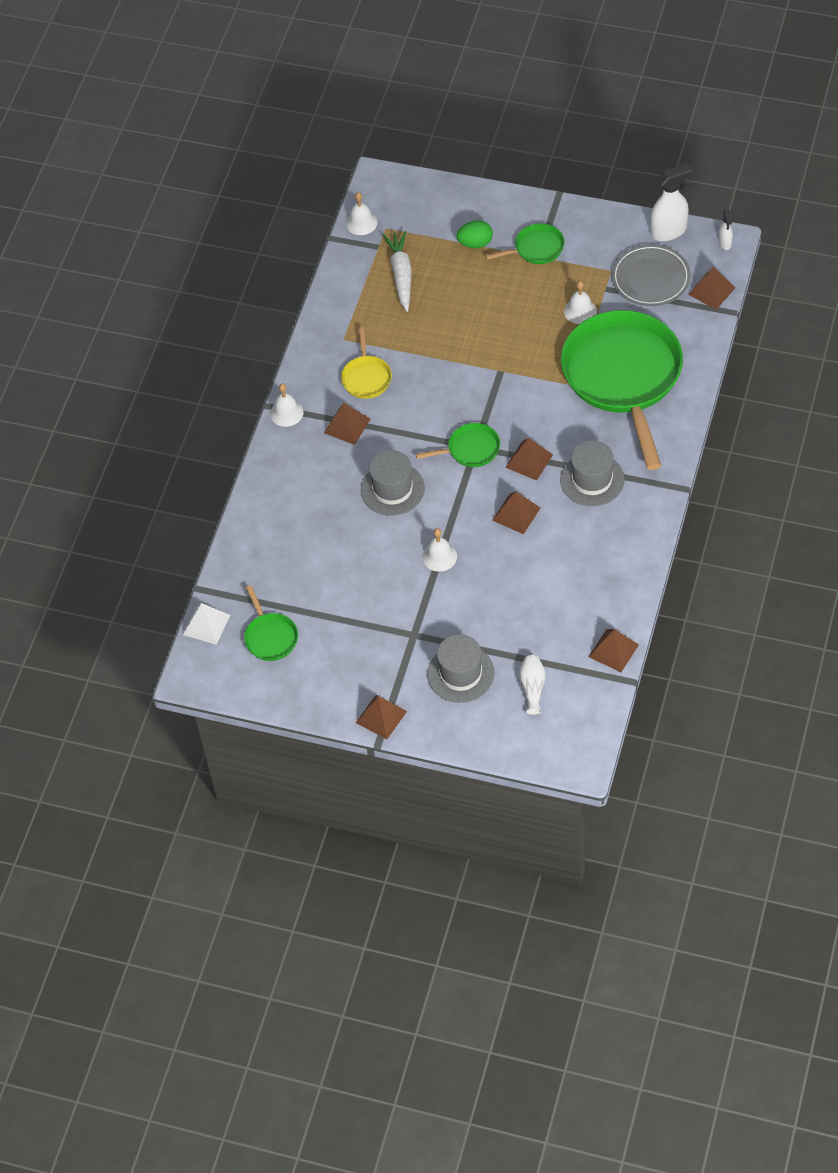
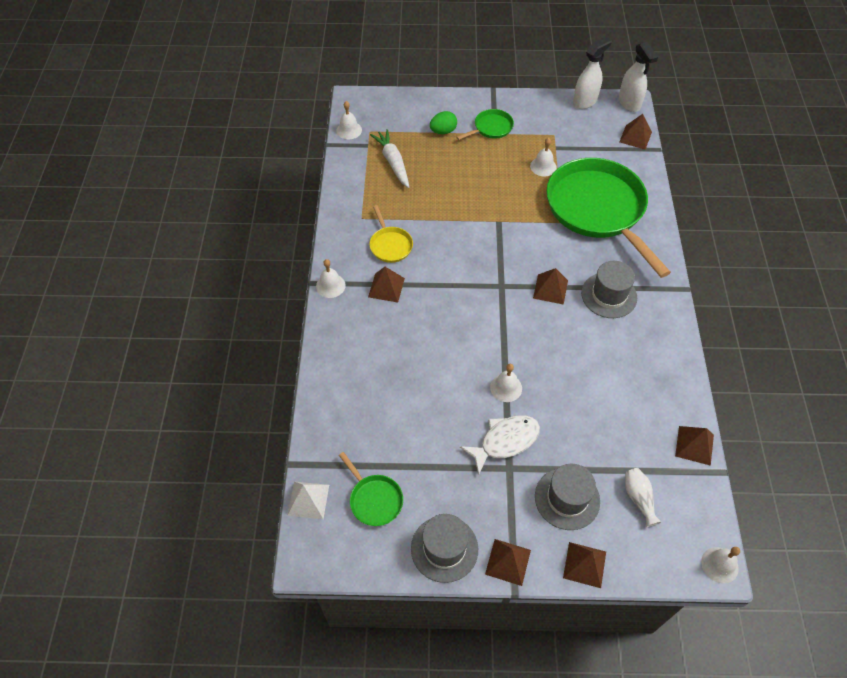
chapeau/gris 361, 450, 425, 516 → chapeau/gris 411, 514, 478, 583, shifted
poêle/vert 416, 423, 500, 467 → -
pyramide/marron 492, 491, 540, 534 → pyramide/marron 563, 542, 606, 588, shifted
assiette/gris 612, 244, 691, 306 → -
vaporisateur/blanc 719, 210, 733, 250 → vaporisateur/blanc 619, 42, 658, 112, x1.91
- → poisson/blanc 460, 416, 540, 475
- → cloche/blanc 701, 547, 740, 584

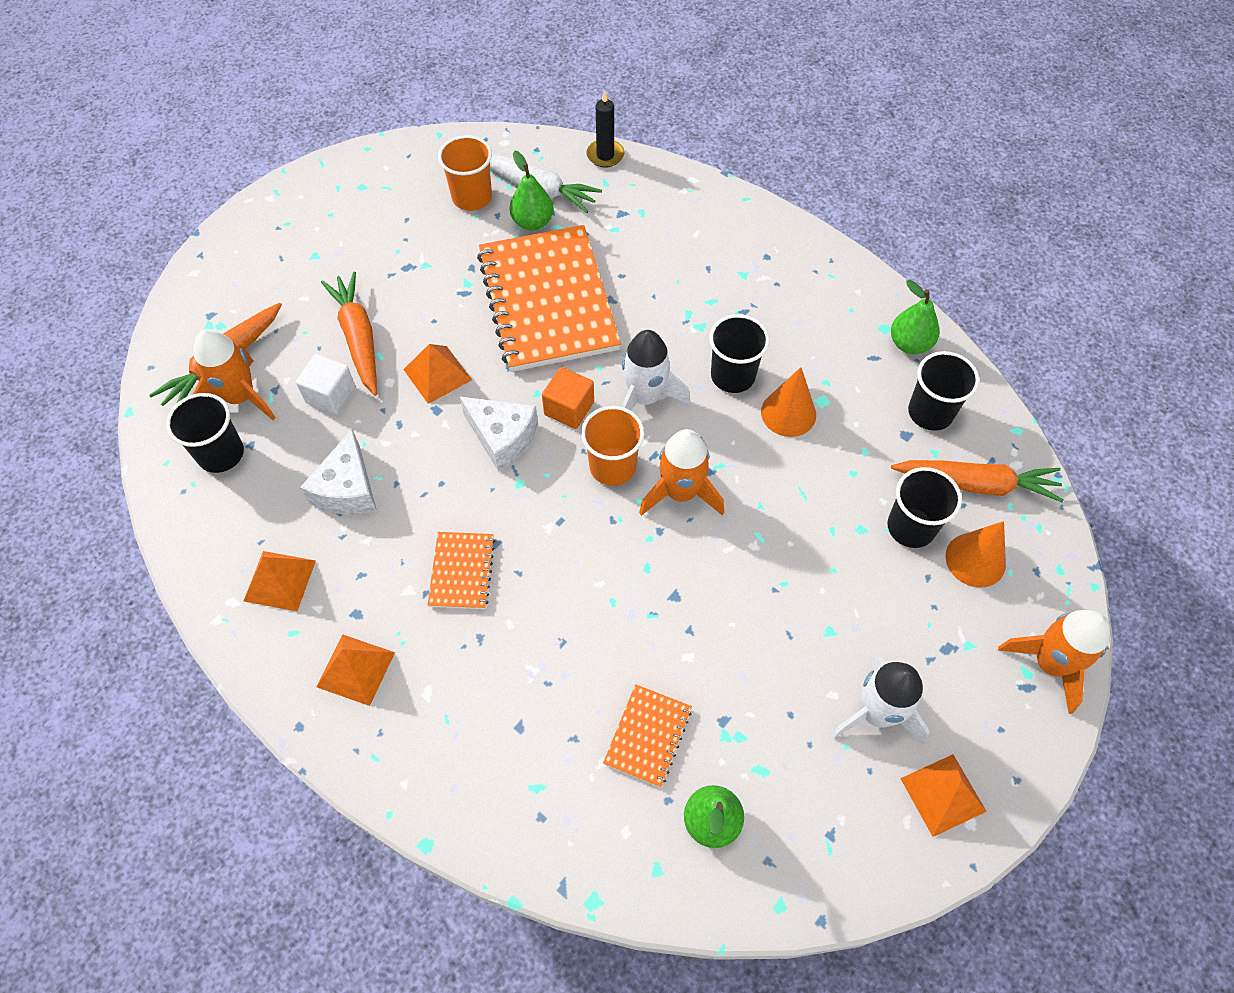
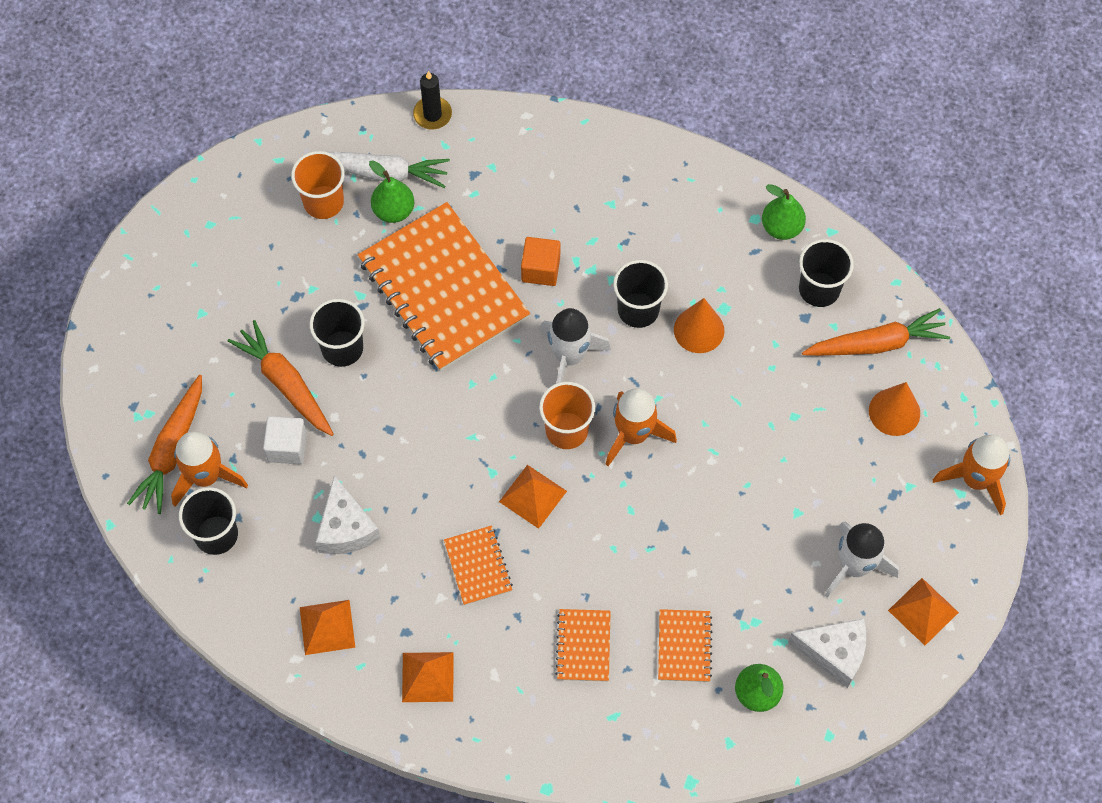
pyramide/orange 403, 344, 472, 404 → pyramide/orange 499, 465, 567, 529, shifted
fromage/blanc 459, 396, 538, 472 → fromage/blanc 788, 618, 866, 688, shifted
cube/orange 542, 367, 594, 429 → cube/orange 521, 237, 560, 286, shifted
gobelet/noir 887, 467, 962, 548 → gobelet/noir 309, 299, 365, 367, shifted
- → carnet/orange 555, 609, 611, 682

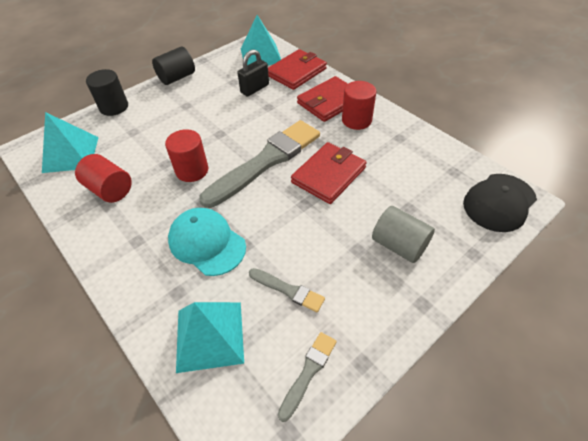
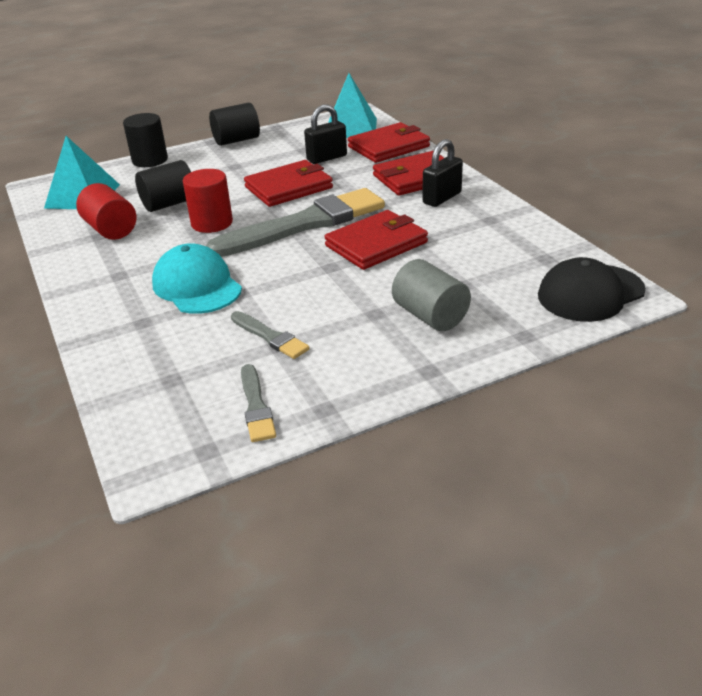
pyramide/turquoise 176, 302, 244, 373 → -
pinceau/gris 278, 332, 337, 422 → pinceau/gris 241, 364, 276, 442, 120 degrees clockwise
cylindre/rouge 342, 81, 376, 130 → cadenas/noir 422, 139, 463, 207
- → cylindre/noir 135, 160, 191, 212
- → portefeuille/rouge 244, 160, 333, 207

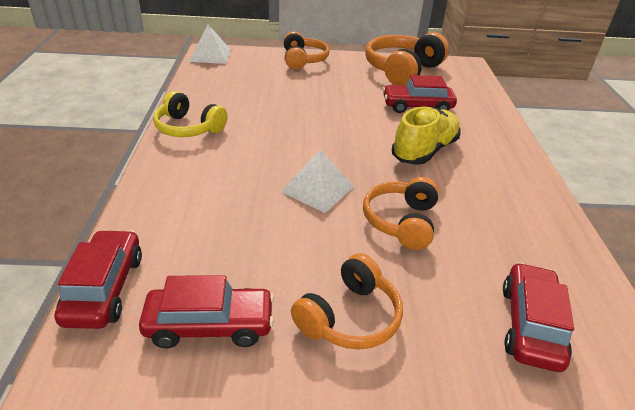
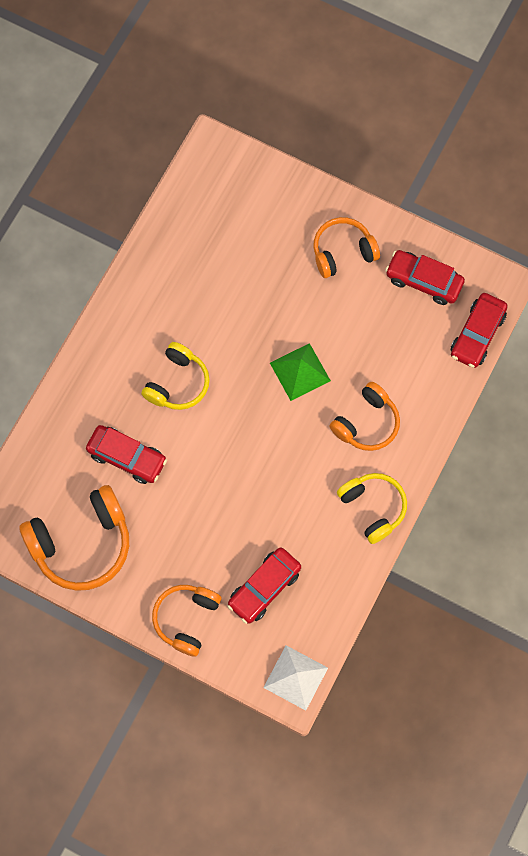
pyramide/blanc 281, 150, 354, 213 → pyramide/vert 270, 343, 331, 401
casque audio/orange 363, 177, 439, 250 → casque audio/orange 329, 382, 400, 451, shifted
chaussure/jaune 392, 107, 461, 165 → casque audio/jaune 141, 342, 210, 410
voiture/rouge 503, 262, 574, 372 → voiture/rouge 227, 548, 301, 624, shifted

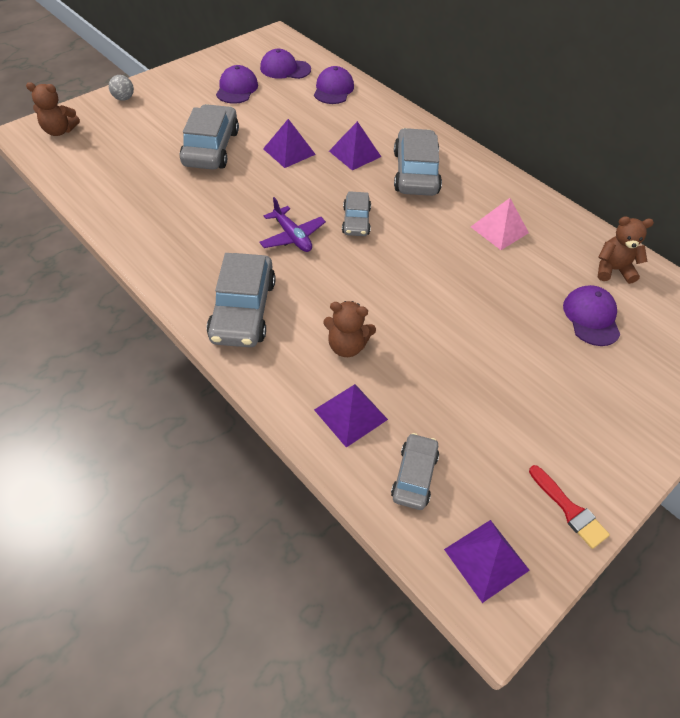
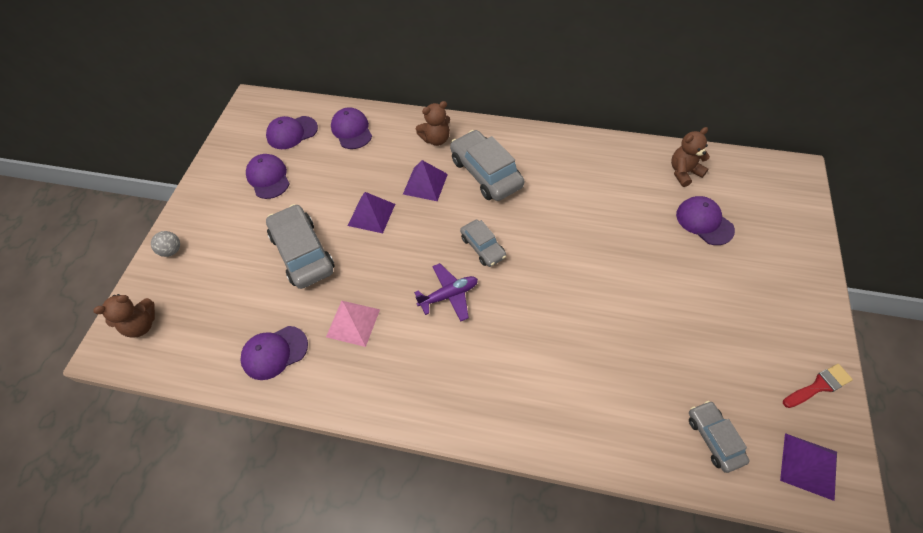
voiture/gris 207, 253, 276, 347 → -
avion/violet 259, 197, 326, 252 → avion/violet 414, 263, 478, 321, 45 degrees counterclockwise
pyramide/violet 314, 384, 388, 447 → -
ours en peluche/marron 323, 301, 376, 357 → ours en peluche/marron 416, 101, 450, 146, shifted
pyramide/rose 471, 198, 529, 250 → pyramide/rose 326, 301, 380, 347, shifted
pinceau/rouge 529, 465, 610, 549 → pinceau/rouge 783, 364, 853, 408, 45 degrees counterclockwise
- → casquette/violet 240, 326, 308, 380

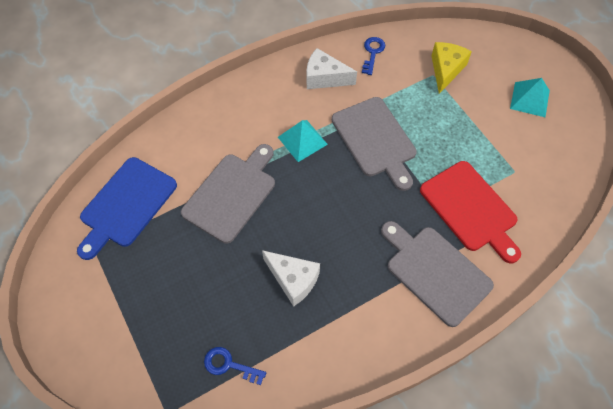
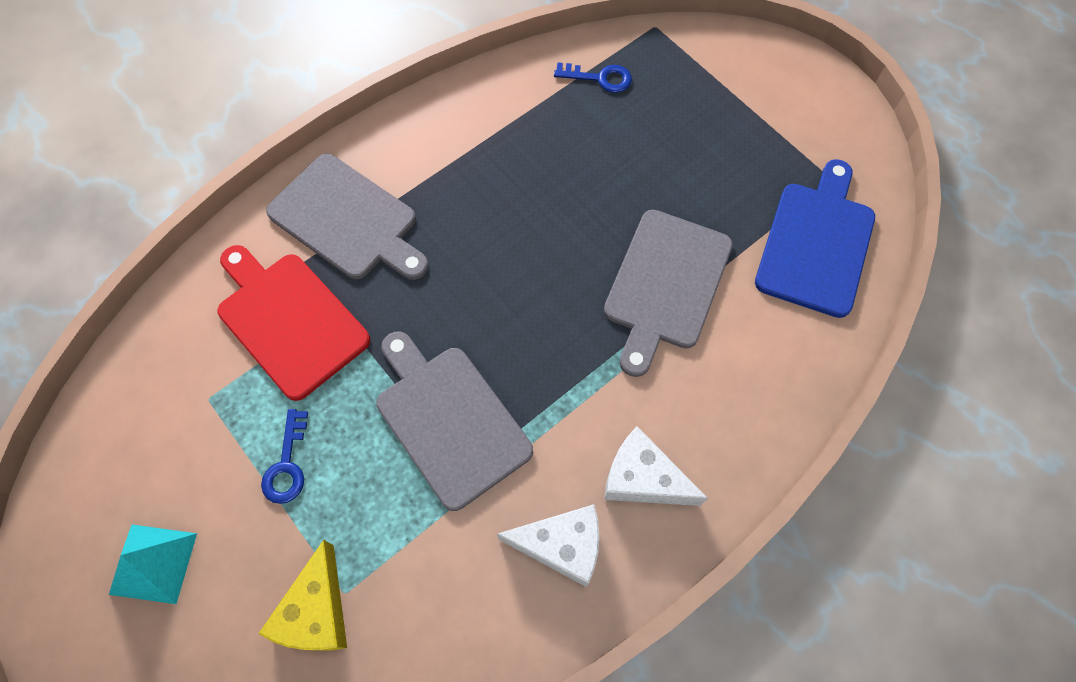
fromage/blanc 262, 250, 320, 307 → fromage/blanc 604, 426, 708, 506, shifted
pyramide/turquoise 278, 120, 328, 162 → -
clé/bleu 362, 37, 385, 75 → clé/bleu 261, 409, 308, 504, shifted

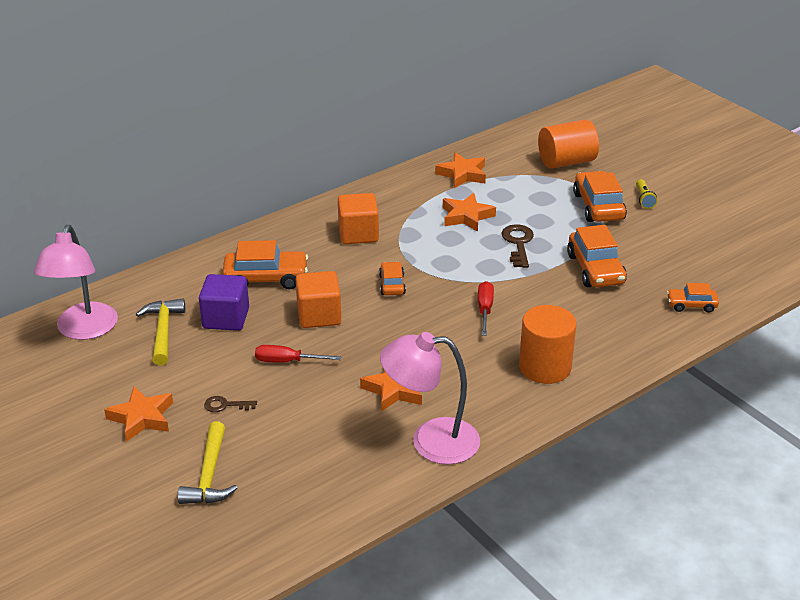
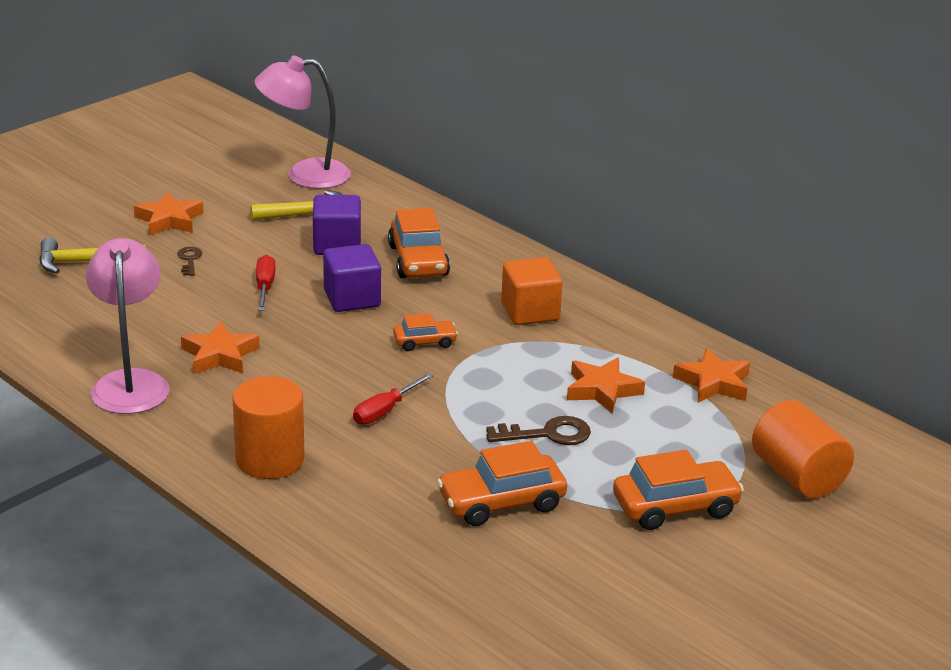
cube/orange 296, 271, 341, 328 → cube/violet 323, 244, 381, 312
tournevis/rouge 478, 281, 494, 336 → tournevis/rouge 353, 373, 434, 425, 135 degrees clockwise
lampe de poche/jaune 636, 179, 657, 209 → -
voiture/orange 667, 283, 719, 313 → -

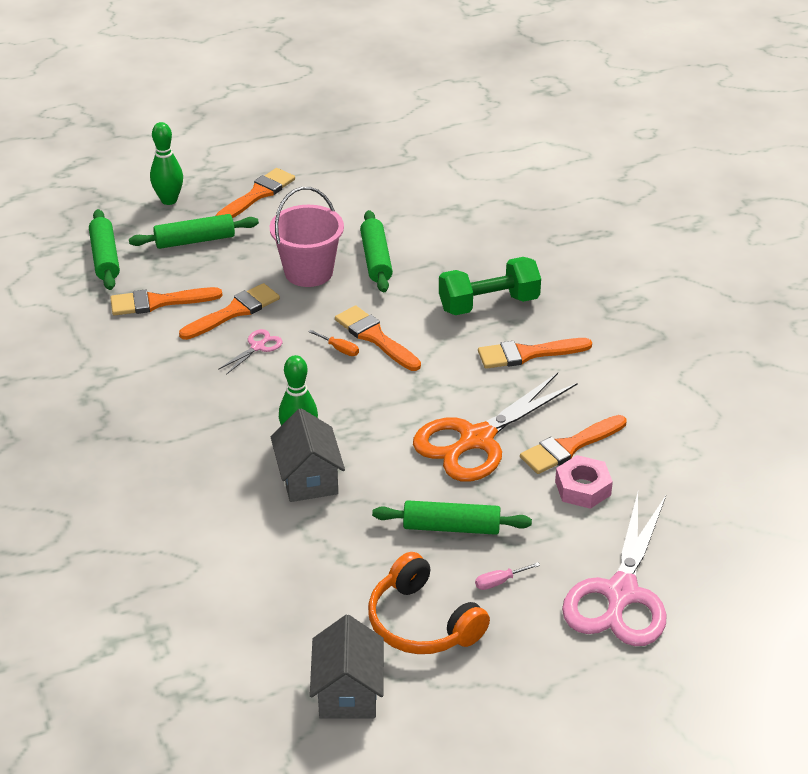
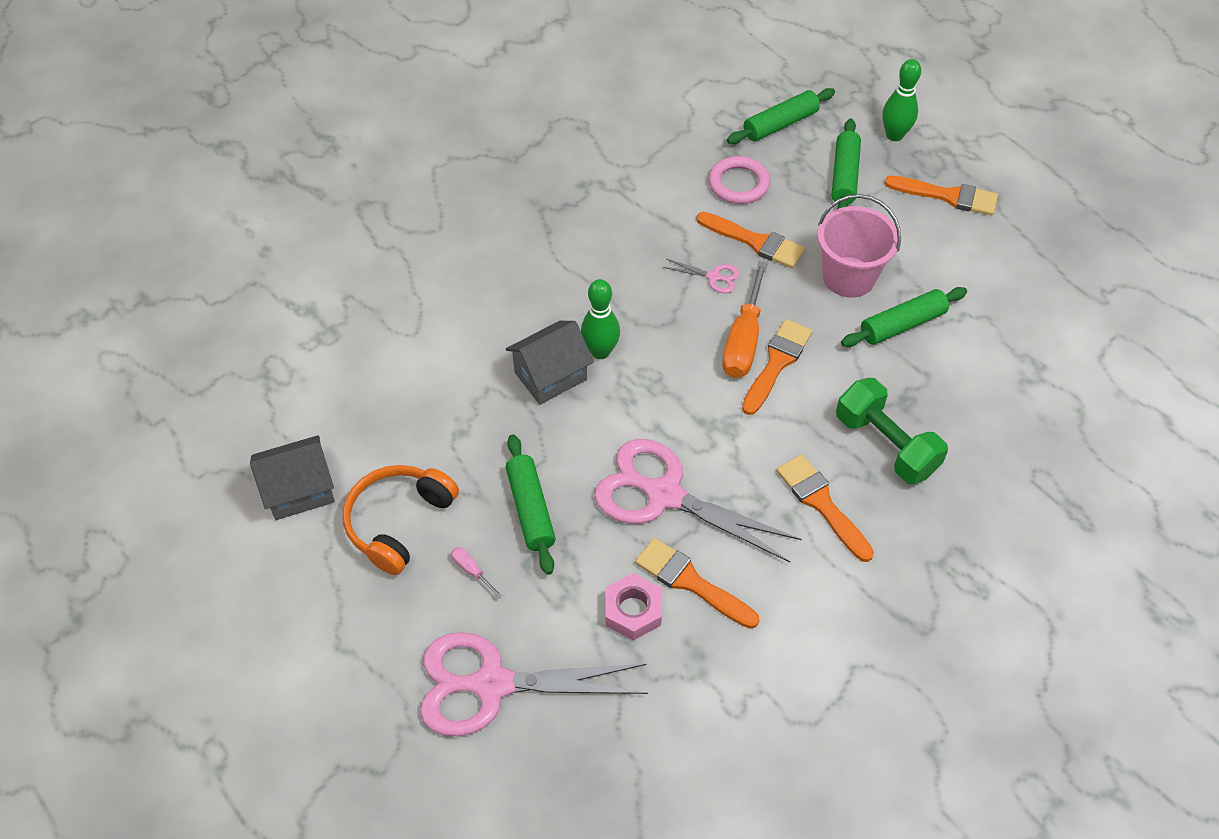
pinceau/orange 110, 287, 223, 316 → anneau/rose 708, 156, 770, 204
rouleau à pâtisserie/vert 129, 214, 259, 249 → rouleau à pâtisserie/vert 832, 119, 861, 209, 45 degrees clockwise
tournevis/orange 308, 329, 359, 356 → tournevis/orange 722, 261, 768, 378, x2.31
ciseaux/orange 413, 373, 577, 482 → ciseaux/rose 594, 439, 802, 563

